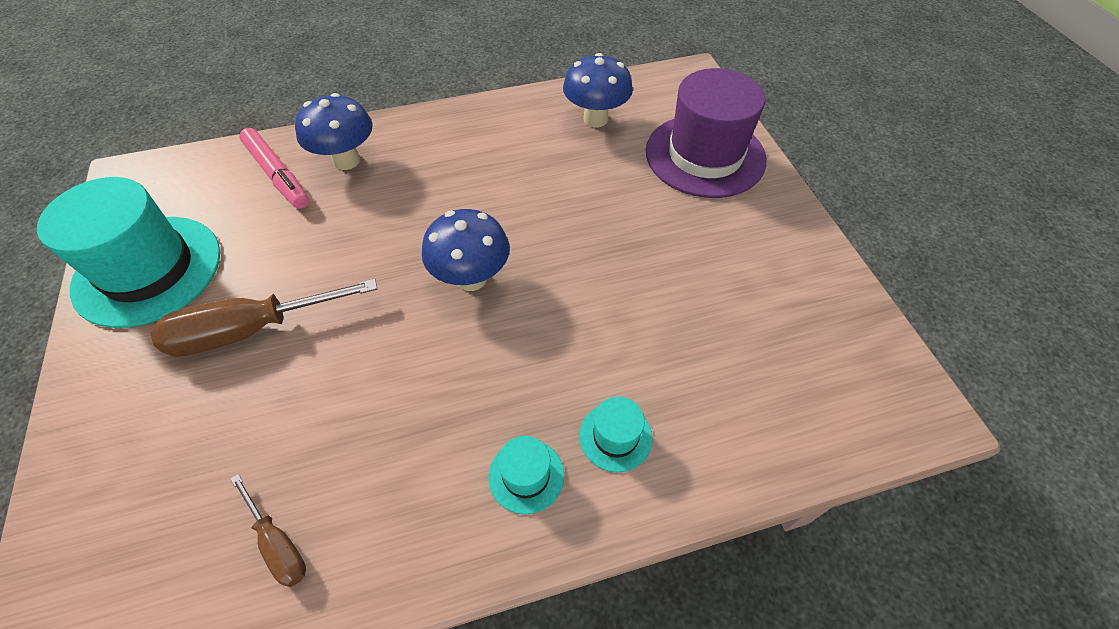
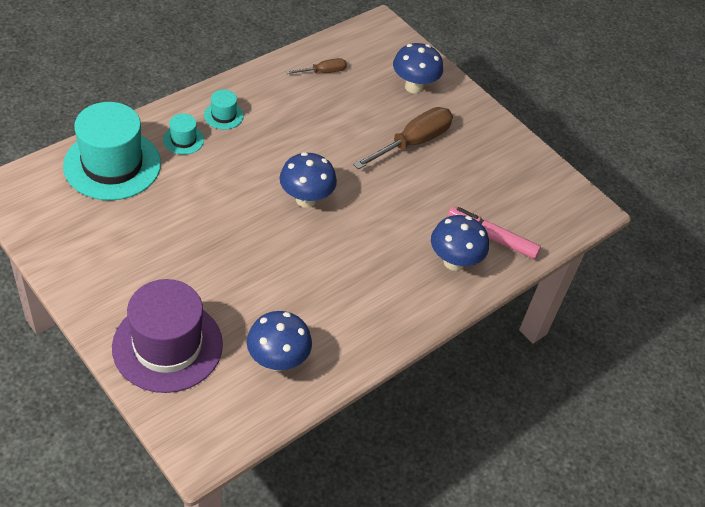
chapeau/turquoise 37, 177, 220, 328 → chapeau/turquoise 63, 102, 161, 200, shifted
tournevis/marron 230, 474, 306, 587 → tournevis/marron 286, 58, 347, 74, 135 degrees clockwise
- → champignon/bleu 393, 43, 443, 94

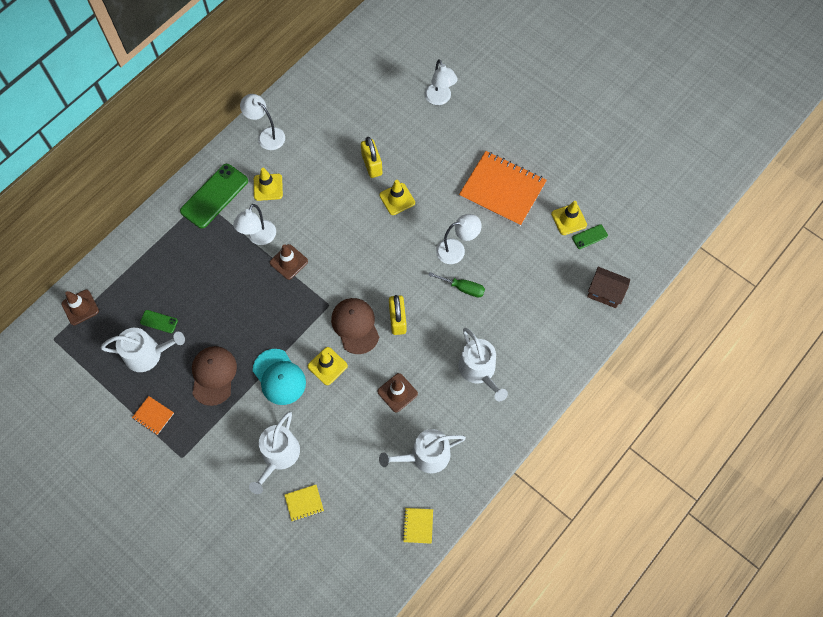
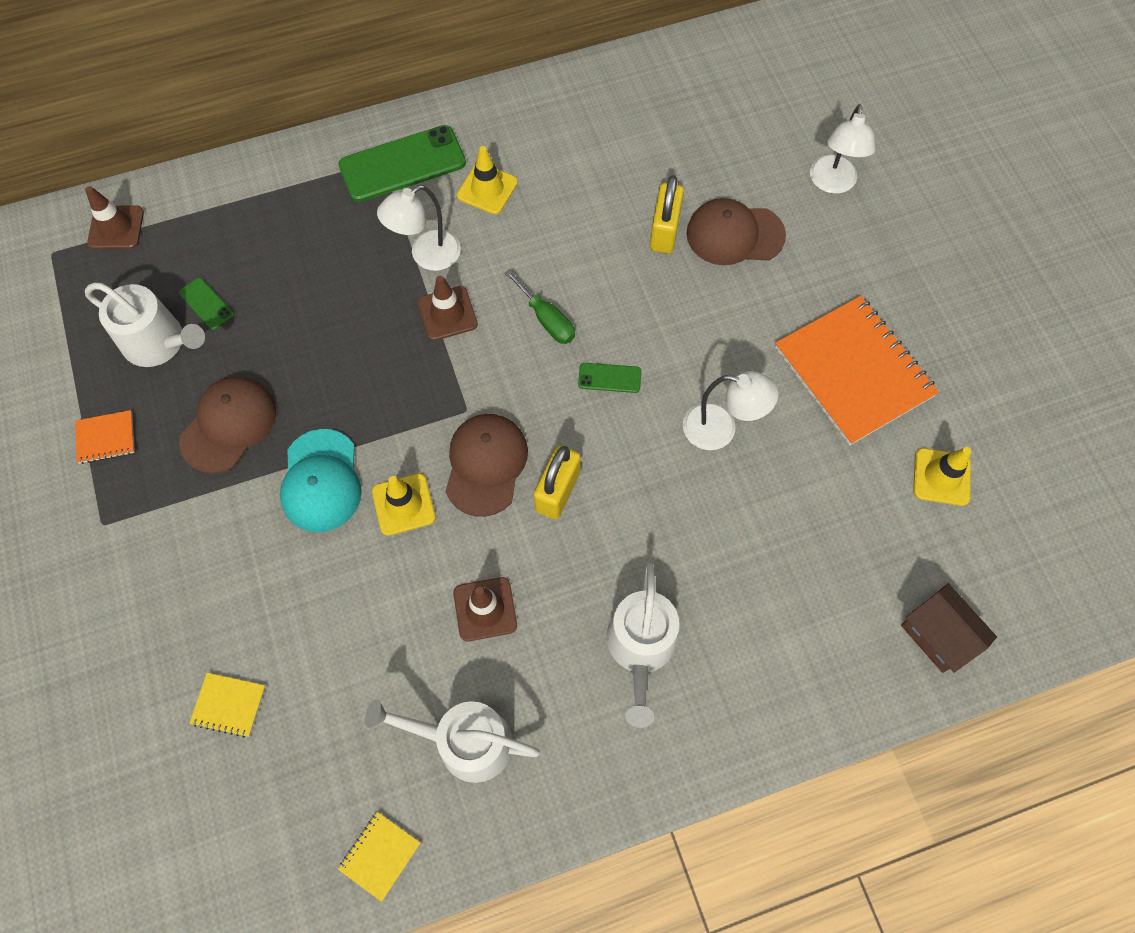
carnet/orange 132, 396, 174, 435 → carnet/orange 75, 410, 135, 464, 75 degrees counterclockwise
lampe/blanc 240, 94, 285, 150 → -
arrosoir/blanc 249, 411, 300, 494 → -
cône de chantier/jaune 379, 180, 415, 215 → -
tournevis/vert 428, 272, 485, 297 → tournevis/vert 505, 269, 575, 344, shifted
téléphone/vert 572, 224, 608, 249 → téléphone/vert 578, 363, 641, 393, shifted
- → casquette/marron 686, 198, 786, 265

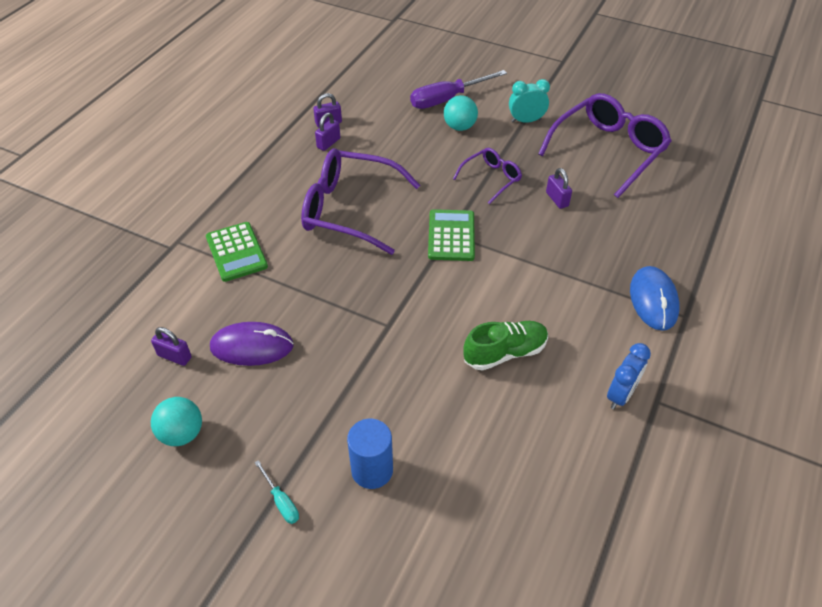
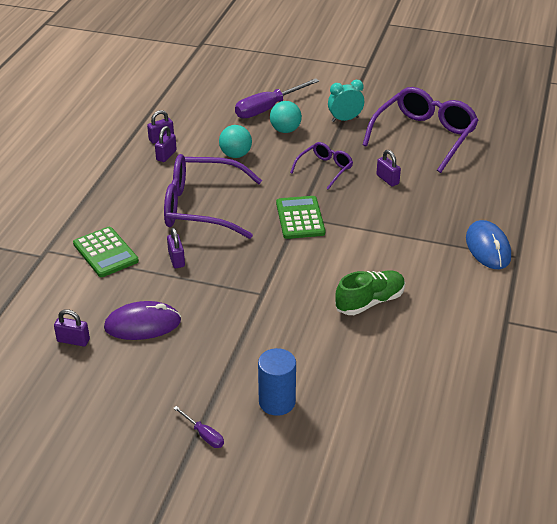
balle/turquoise 151, 397, 202, 446 → balle/turquoise 219, 125, 252, 158, shifted
tournevis/turquoise 255, 460, 299, 524 → tournevis/violet 173, 406, 224, 448
réveil/bleu 607, 343, 651, 409 → -
- → cadenas/violet 167, 228, 185, 268

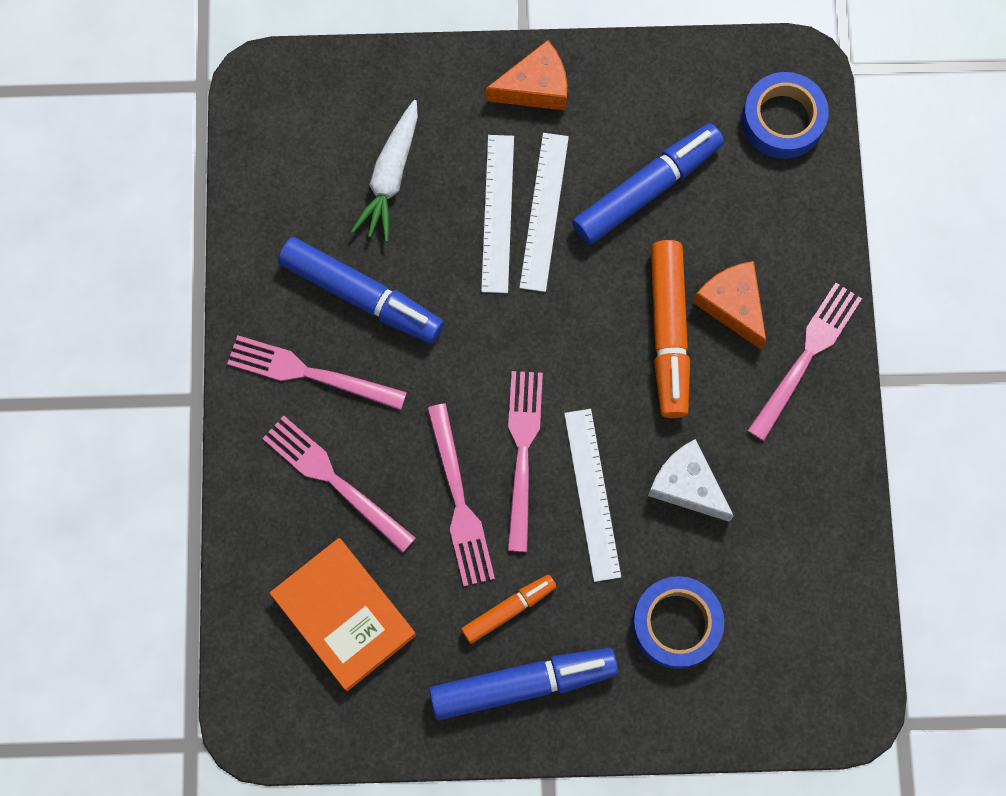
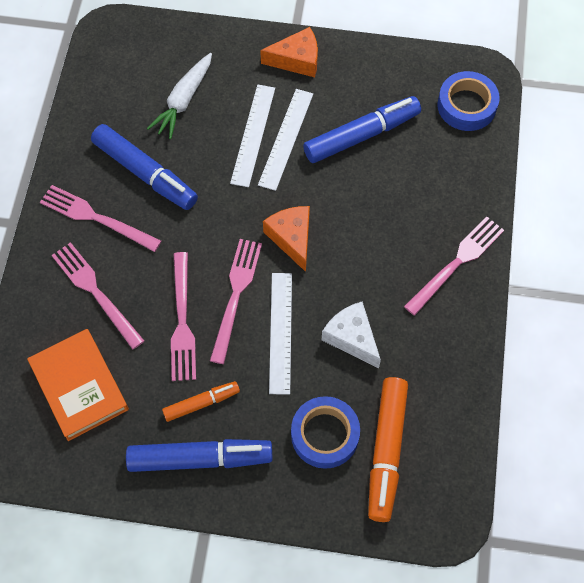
feutre/orange 651, 240, 690, 418 → feutre/orange 368, 377, 408, 522, shifted
fromage/orange 693, 261, 766, 350 → fromage/orange 263, 206, 310, 272, shifted

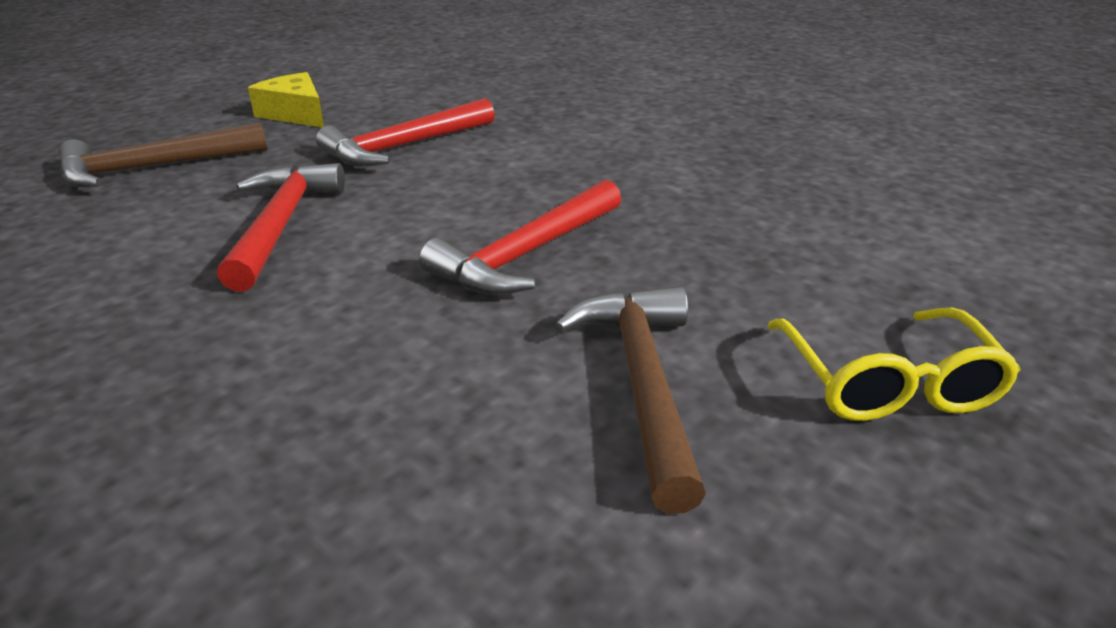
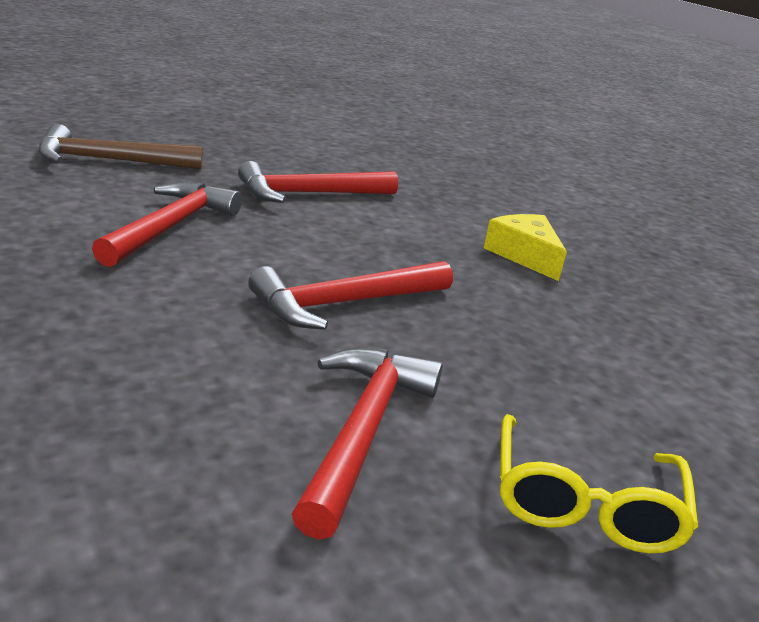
fromage/jaune 248, 72, 324, 128 → fromage/jaune 484, 214, 567, 281, shifted
marteau/marron 555, 286, 706, 514 → marteau/rouge 292, 348, 443, 540

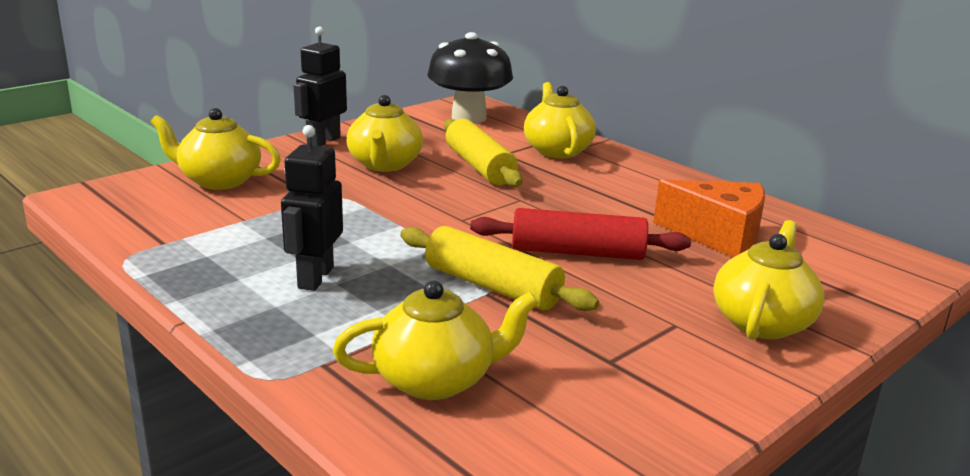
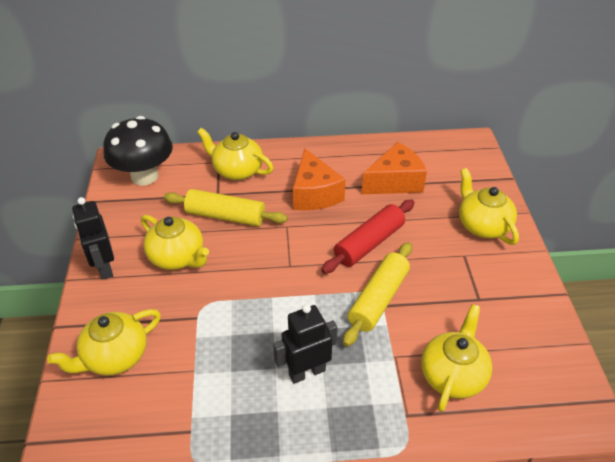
robot/noir 281, 125, 343, 291 → robot/noir 273, 304, 338, 384, 105 degrees clockwise
rouleau à pâtisserie/jaune 400, 226, 599, 311 → rouleau à pâtisserie/jaune 343, 242, 412, 347, 45 degrees counterclockwise
- → fromage/orange 293, 149, 346, 210

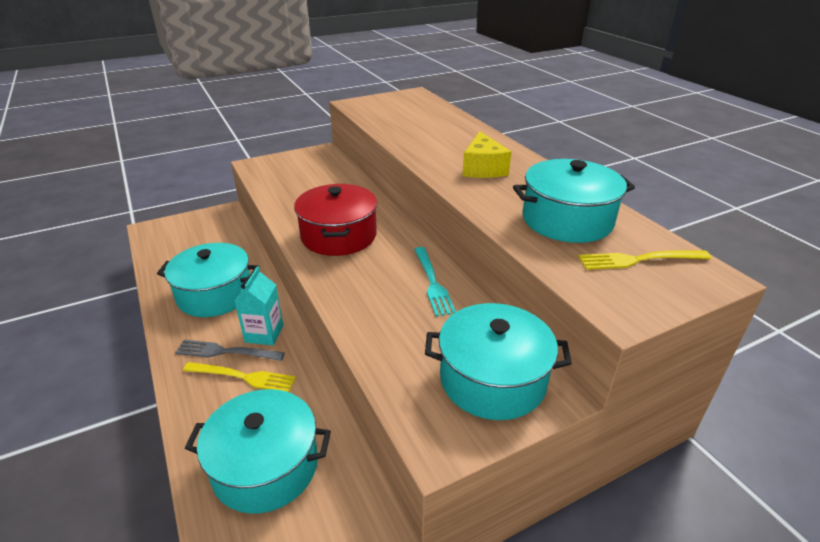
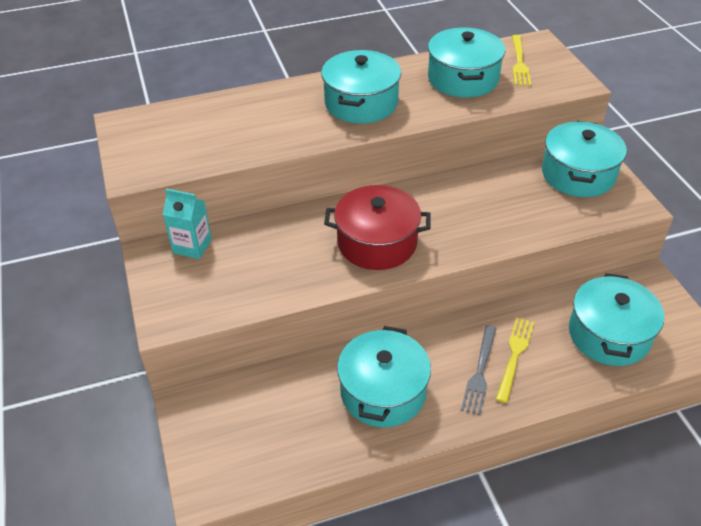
brique de lait/turquoise 234, 267, 283, 345 → brique de lait/turquoise 163, 189, 212, 259, shifted
fourchette/turquoise 414, 247, 456, 316 → -
fromage/jaune 463, 131, 511, 178 → marmite/turquoise 321, 50, 401, 124

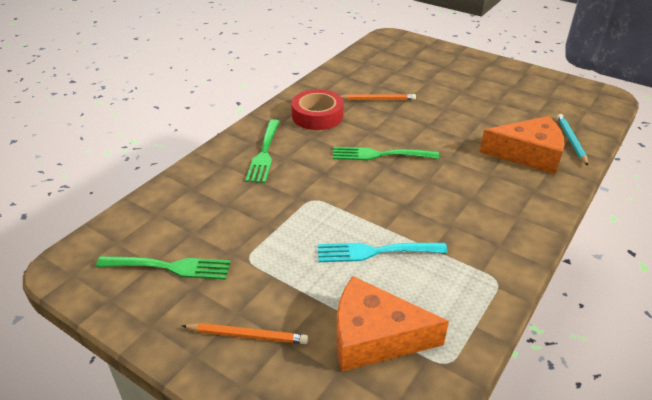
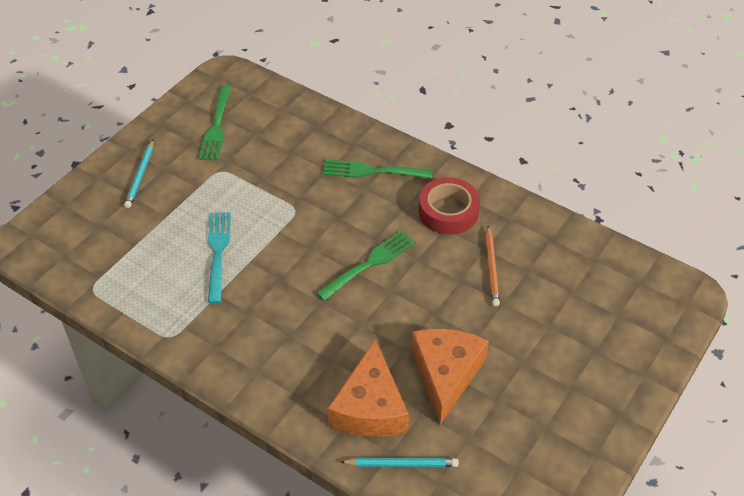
crayon/orange 182, 323, 308, 344 → crayon/turquoise 124, 140, 154, 208
fourchette/vert 333, 147, 439, 160 → fourchette/vert 316, 231, 415, 301, 45 degrees clockwise
fromage/orange 336, 276, 449, 372 → fromage/orange 411, 329, 489, 425, shifted

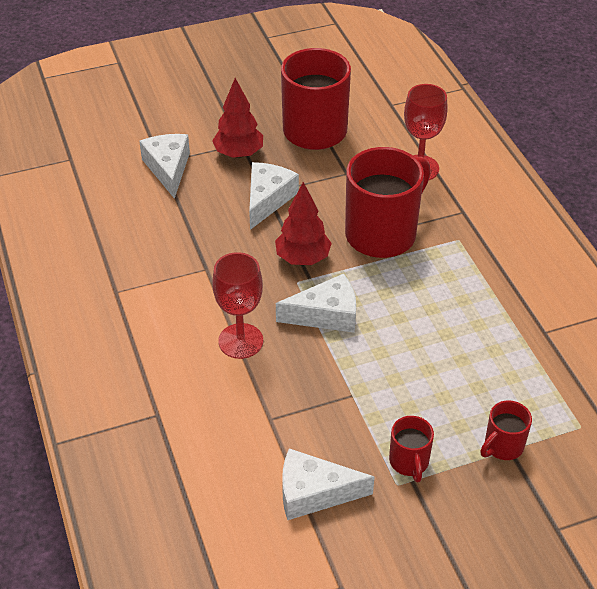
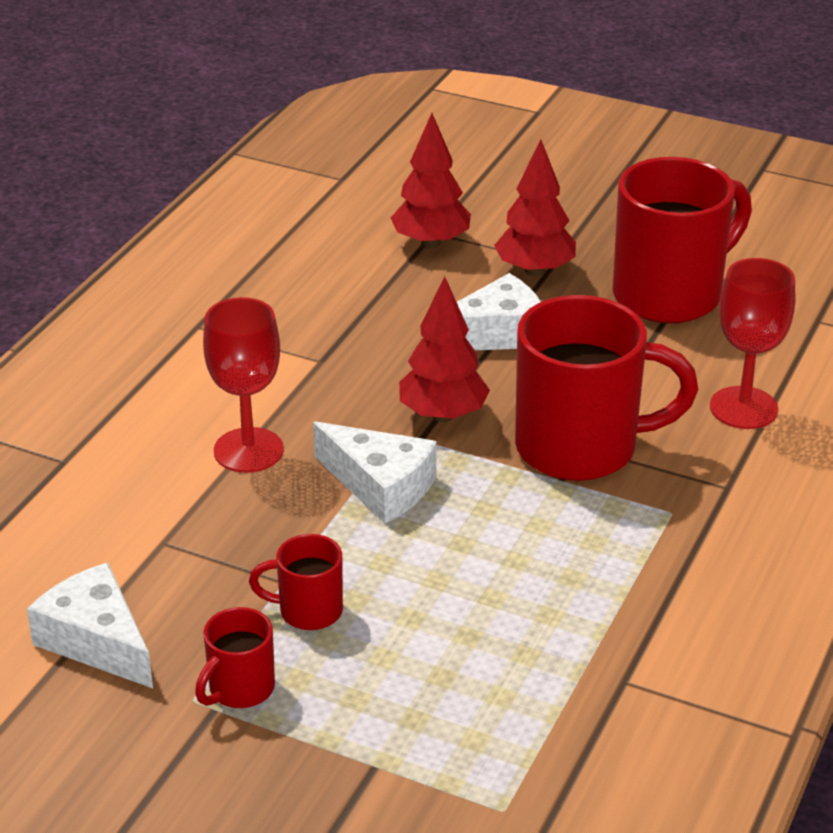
fromage/blanc 139, 134, 190, 199 → arbre/rouge 391, 113, 471, 248
tasse/rouge 480, 400, 532, 460 → tasse/rouge 249, 534, 343, 630, shifted

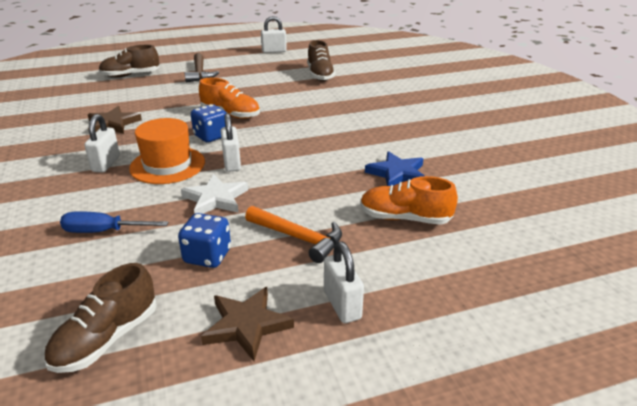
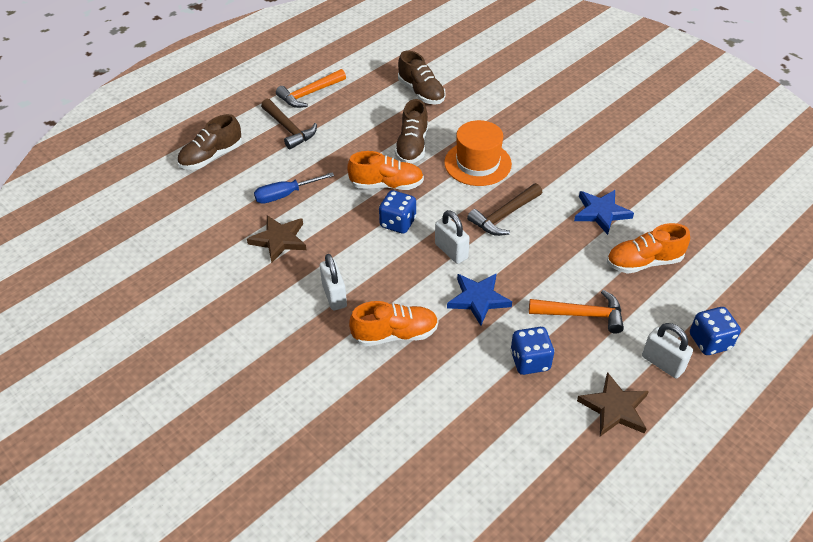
chaussure/marron 44, 263, 157, 373 → chaussure/marron 395, 99, 428, 163, shifted
tournevis/bleu 60, 211, 168, 233 → tournevis/bleu 254, 172, 334, 204, shifted
chapeau/orange 129, 118, 205, 184 → chapeau/orange 444, 120, 512, 186, shifted
étoile/blanc 181, 174, 248, 214 → étoile/bleu 447, 273, 512, 326
cadenas/blanc 261, 16, 287, 53 → -
- → marteau/orange 276, 69, 346, 108
- → chaussure/orange 349, 301, 438, 346
- → marteau/marron 467, 183, 542, 236
- → dé/bleu 690, 307, 741, 355

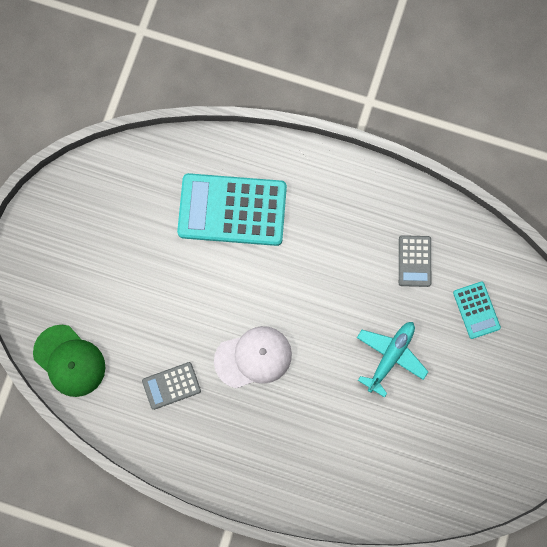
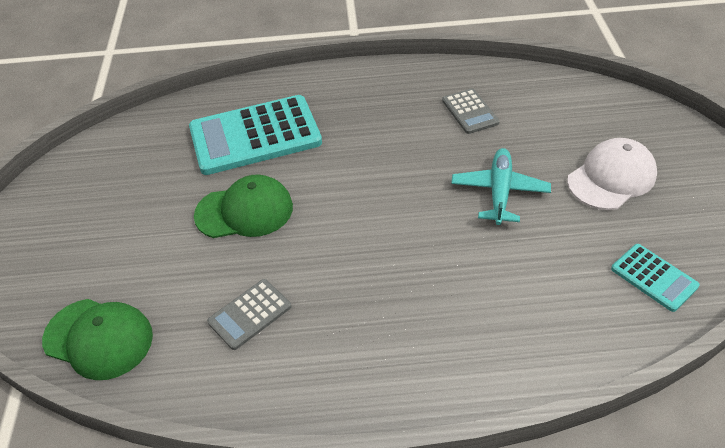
casquette/blanc 214, 326, 292, 388 → casquette/blanc 567, 138, 657, 210, shifted
calculatrice/turquoise 453, 281, 501, 339 → calculatrice/turquoise 611, 244, 700, 312, shifted
- → casquette/vert 194, 174, 293, 238

